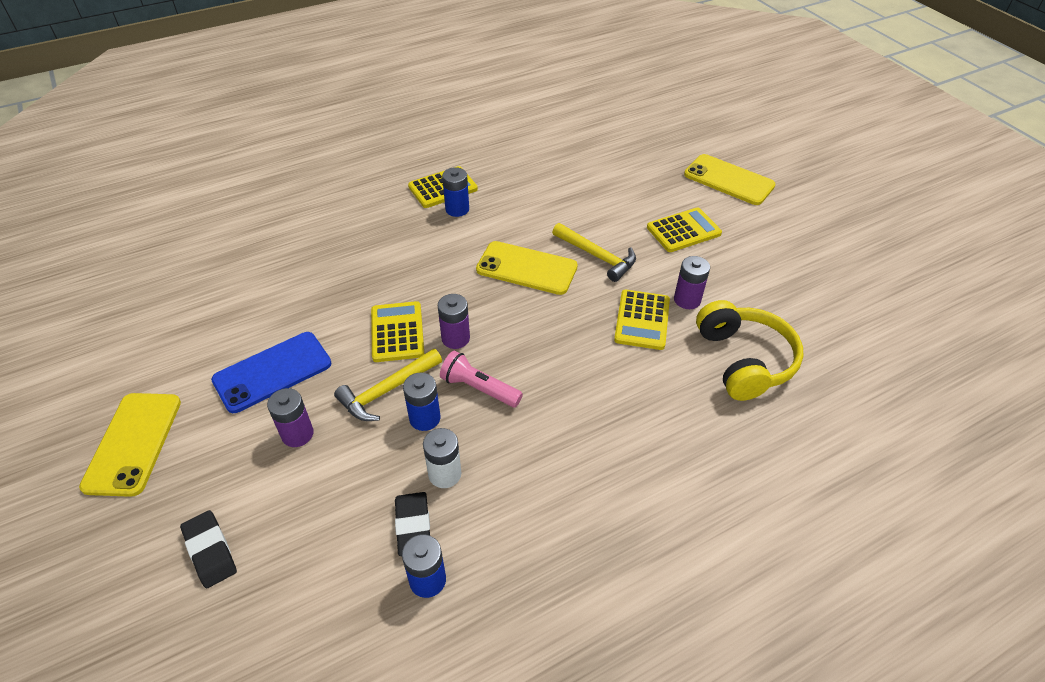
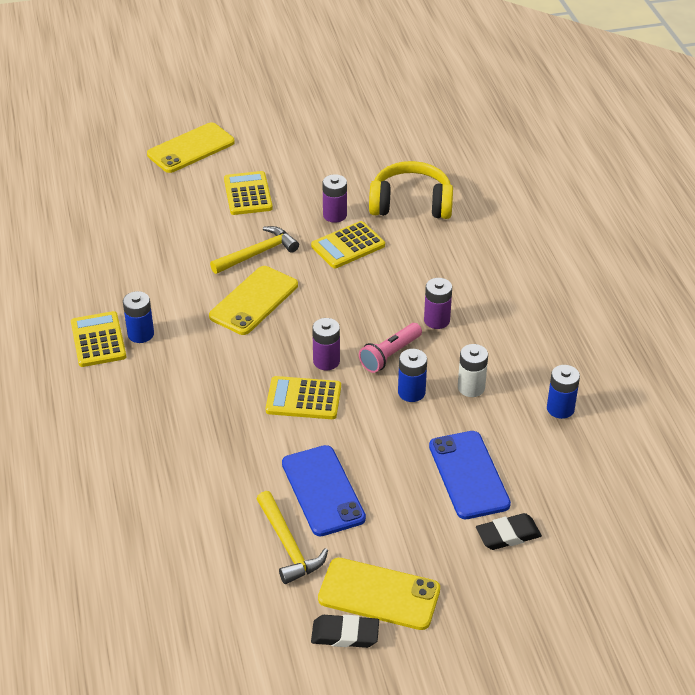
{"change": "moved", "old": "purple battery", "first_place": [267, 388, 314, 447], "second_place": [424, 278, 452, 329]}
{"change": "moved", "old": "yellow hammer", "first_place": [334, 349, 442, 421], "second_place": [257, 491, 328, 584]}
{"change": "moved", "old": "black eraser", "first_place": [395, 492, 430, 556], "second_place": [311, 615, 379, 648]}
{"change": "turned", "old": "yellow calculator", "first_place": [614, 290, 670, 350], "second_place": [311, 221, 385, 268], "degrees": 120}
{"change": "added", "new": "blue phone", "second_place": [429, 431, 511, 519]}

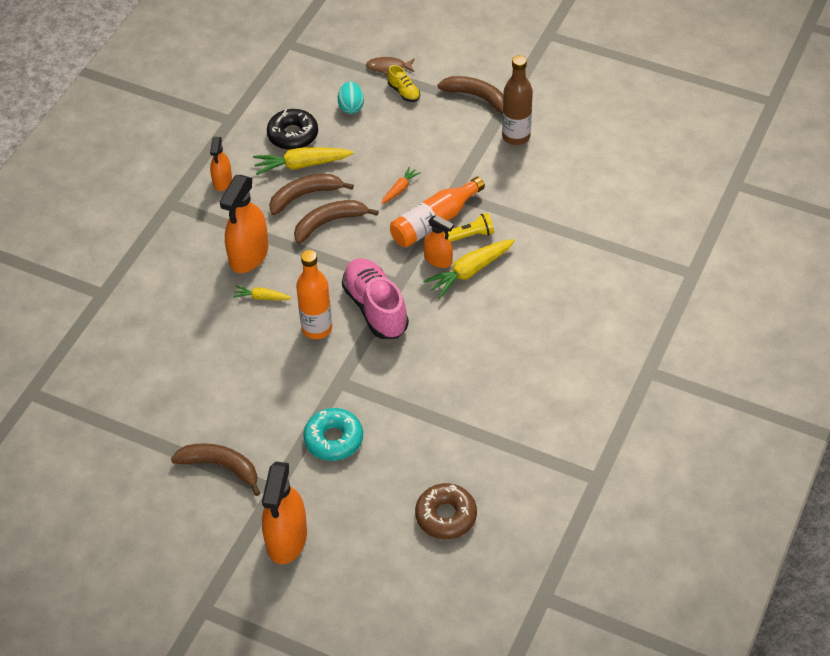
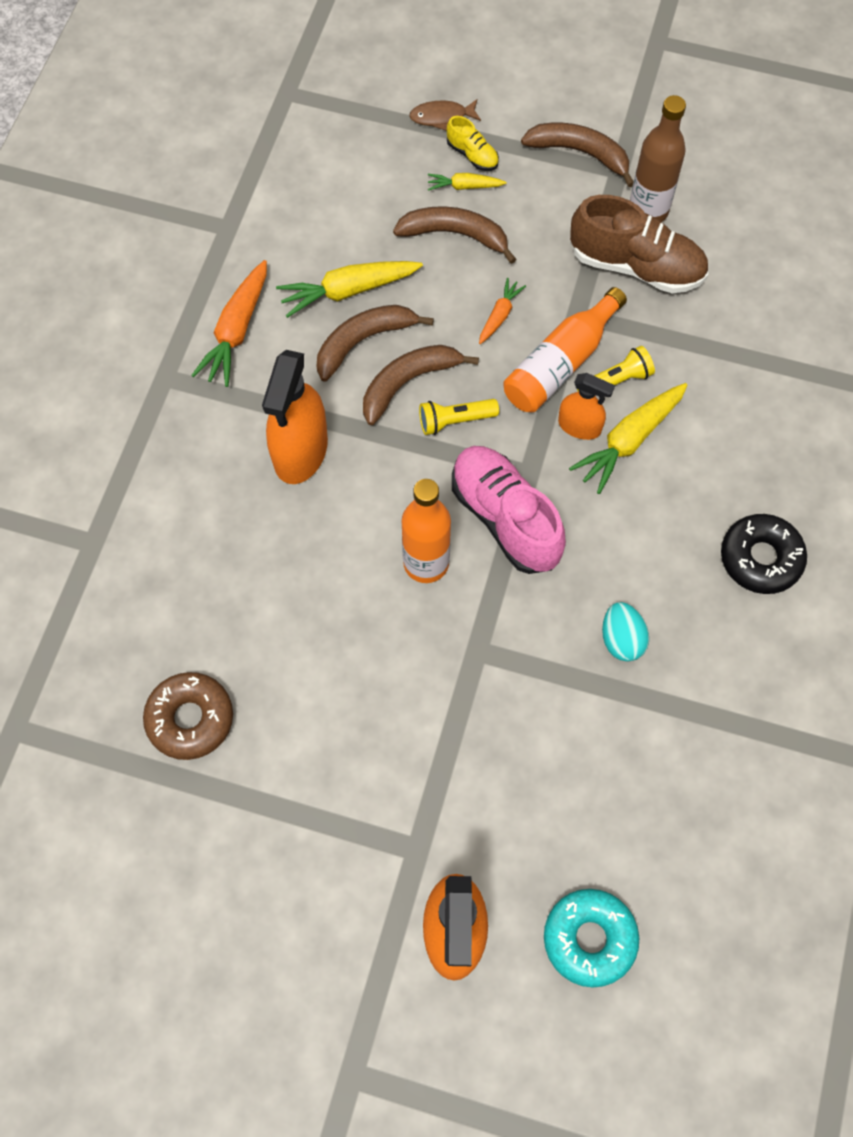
{"change": "moved", "old": "brown banana", "first_place": [171, 443, 260, 496], "second_place": [393, 206, 516, 264]}
{"change": "replaced", "old": "orange spray bottle", "new": "orange carrot", "first_place": [210, 137, 232, 191], "second_place": [191, 260, 267, 387]}
{"change": "moved", "old": "yellow carrot", "first_place": [233, 286, 292, 300], "second_place": [428, 173, 506, 191]}
{"change": "moved", "old": "black donut", "first_place": [267, 109, 318, 150], "second_place": [721, 514, 807, 594]}
{"change": "moved", "old": "turquoise donut", "first_place": [303, 408, 363, 461], "second_place": [544, 889, 639, 988]}
{"change": "moved", "old": "turquoise egg", "first_place": [338, 82, 364, 114], "second_place": [602, 602, 649, 662]}
{"change": "moved", "old": "brown donut", "first_place": [415, 483, 477, 539], "second_place": [143, 672, 233, 760]}
{"change": "added", "new": "yellow flashlight", "second_place": [419, 399, 499, 435]}
{"change": "added", "new": "brown shoe", "second_place": [570, 195, 708, 293]}

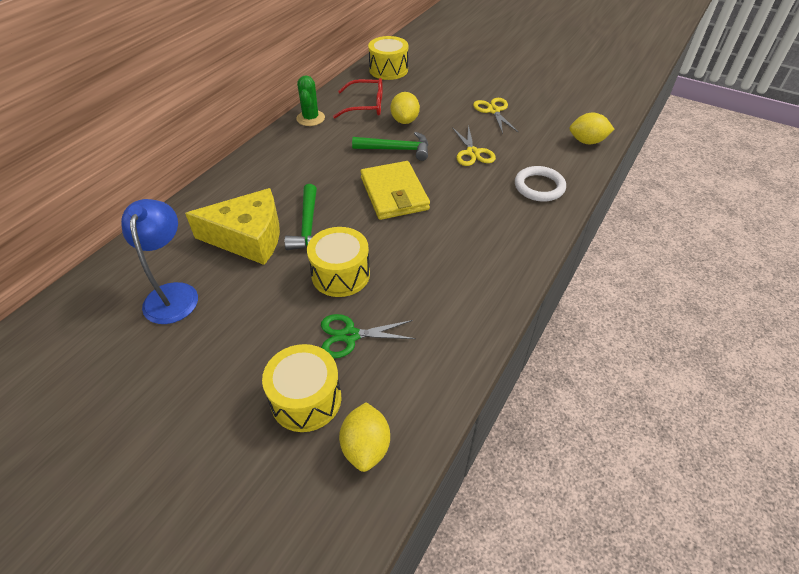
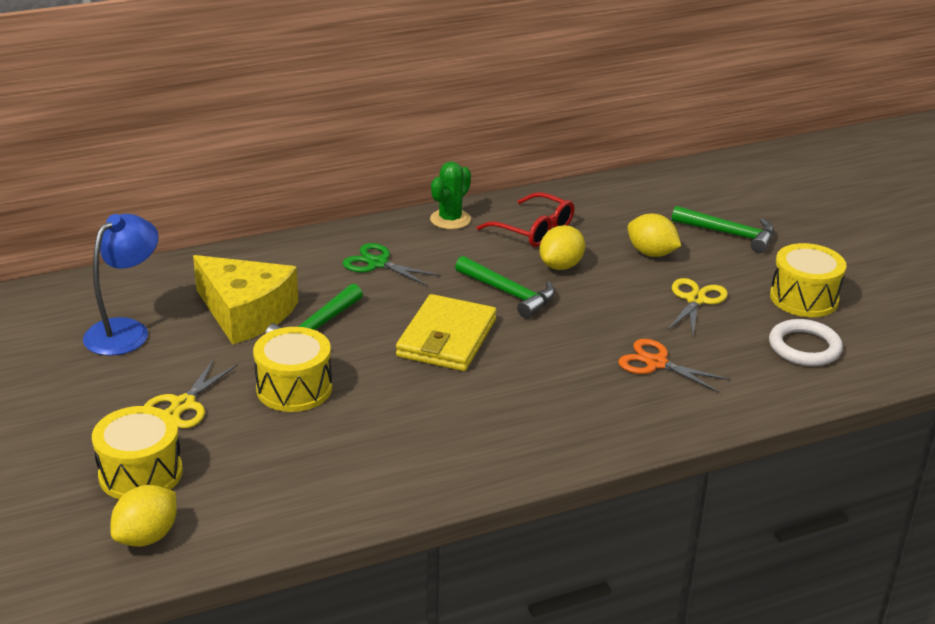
{"change": "moved", "old": "green scissors", "first_place": [321, 314, 416, 359], "second_place": [343, 243, 441, 286]}
{"change": "moved", "old": "yellow drum", "first_place": [368, 36, 408, 80], "second_place": [770, 243, 847, 317]}
{"change": "moved", "old": "yellow scissors", "first_place": [452, 125, 496, 166], "second_place": [144, 359, 238, 428]}
{"change": "moved", "old": "white ring", "first_place": [515, 166, 566, 202], "second_place": [769, 319, 843, 366]}
{"change": "moved", "old": "yellow lemon", "first_place": [570, 112, 614, 144], "second_place": [627, 214, 681, 257]}
{"change": "added", "new": "orange scissors", "second_place": [618, 339, 730, 393]}
{"change": "added", "new": "green hammer", "second_place": [672, 206, 774, 253]}

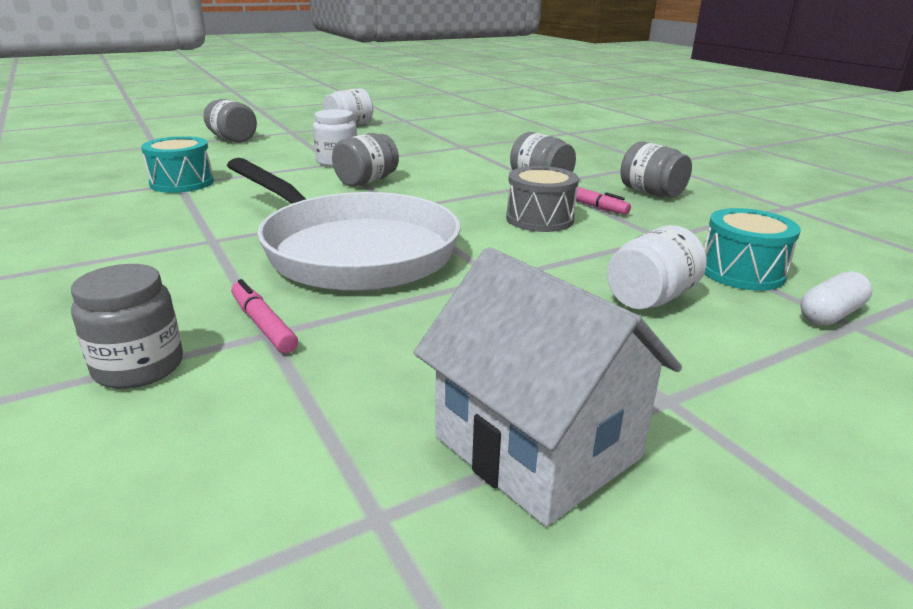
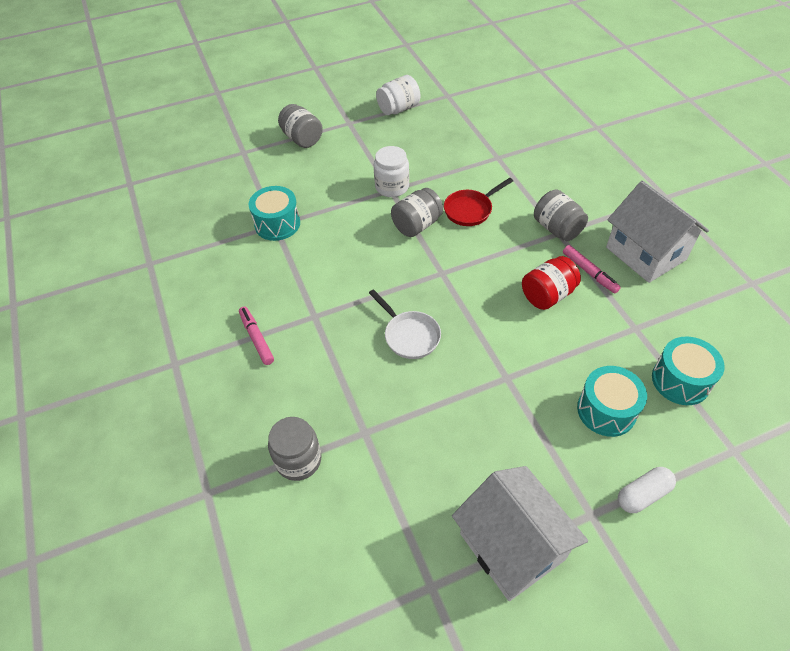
{"change": "resized", "old": "white pan", "first_place": [227, 158, 461, 291], "second_place": [369, 289, 441, 359], "factor": 0.42}
{"change": "moved", "old": "pink marker", "first_place": [231, 279, 298, 354], "second_place": [239, 307, 274, 365]}
{"change": "replaced", "old": "grey drum", "new": "red jar", "first_place": [506, 166, 579, 232], "second_place": [522, 256, 581, 310]}
{"change": "replaced", "old": "white jar", "new": "turquoise drum", "first_place": [607, 225, 707, 309], "second_place": [577, 366, 647, 437]}
{"change": "replaced", "old": "grey jar", "new": "white house", "first_place": [621, 141, 692, 197], "second_place": [606, 181, 709, 283]}
{"change": "moved", "old": "white capsule", "first_place": [800, 271, 872, 325], "second_place": [618, 467, 676, 513]}
{"change": "added", "new": "red pan", "second_place": [444, 178, 513, 226]}

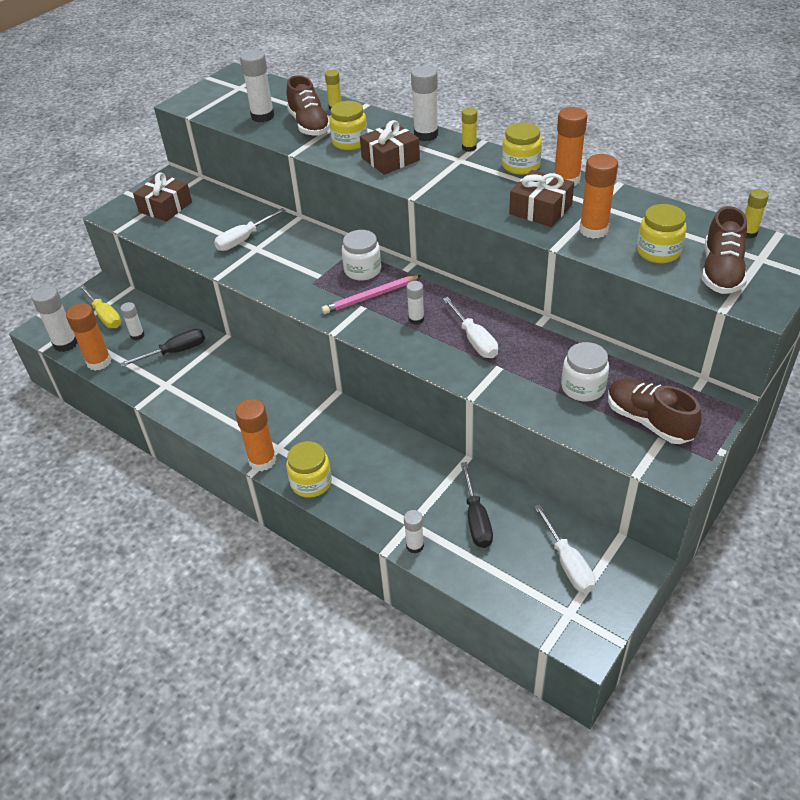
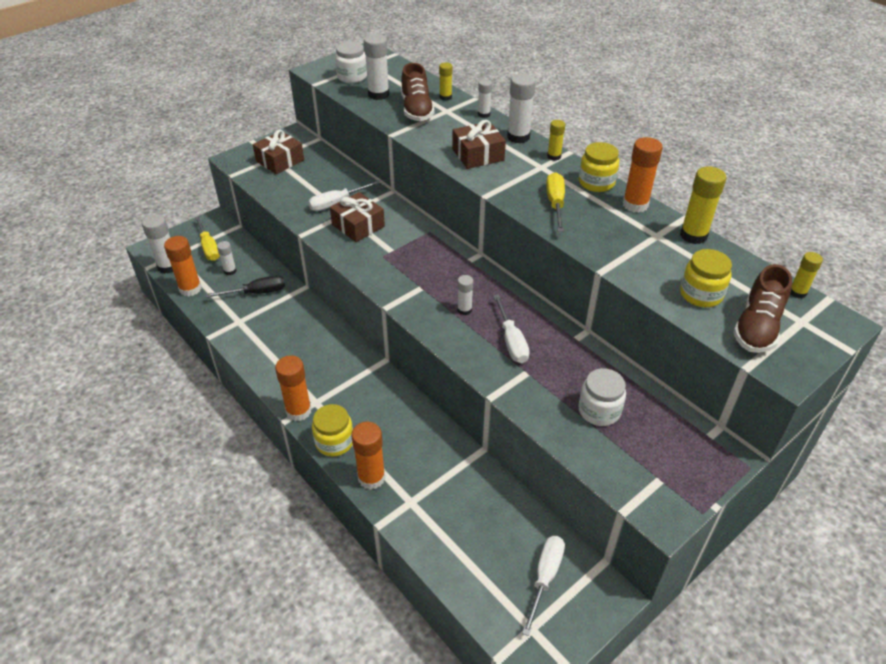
{"change": "removed", "old": "pink pencil", "first_place": [322, 275, 422, 314]}
{"change": "removed", "old": "yellow jar", "first_place": [329, 101, 368, 150]}
{"change": "moved", "old": "white jar", "first_place": [342, 230, 381, 281], "second_place": [335, 42, 367, 83]}
{"change": "moved", "old": "white glue stick", "first_place": [404, 510, 424, 554], "second_place": [478, 79, 492, 118]}
{"change": "removed", "old": "black screwdriver", "first_place": [461, 462, 493, 548]}
{"change": "moved", "old": "brown gift", "first_place": [509, 170, 574, 227], "second_place": [330, 192, 385, 242]}
{"change": "turned", "old": "white screwdriver", "first_place": [534, 504, 595, 593], "second_place": [522, 536, 565, 636], "degrees": -150}
{"change": "moved", "old": "orange glue stick", "first_place": [579, 154, 618, 239], "second_place": [351, 422, 385, 490]}
{"change": "removed", "old": "brown shoe", "first_place": [608, 378, 702, 444]}
{"change": "added", "new": "yellow screwdriver", "second_place": [546, 172, 565, 232]}
{"change": "added", "new": "yellow glue stick", "second_place": [680, 166, 726, 244]}

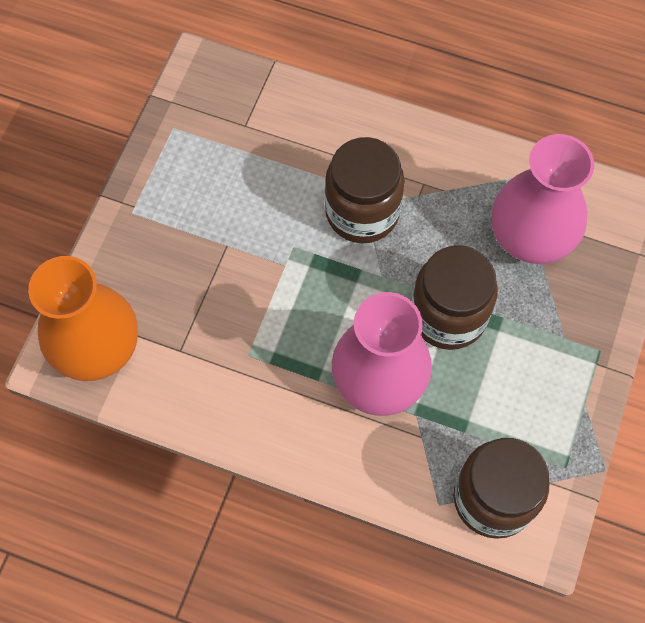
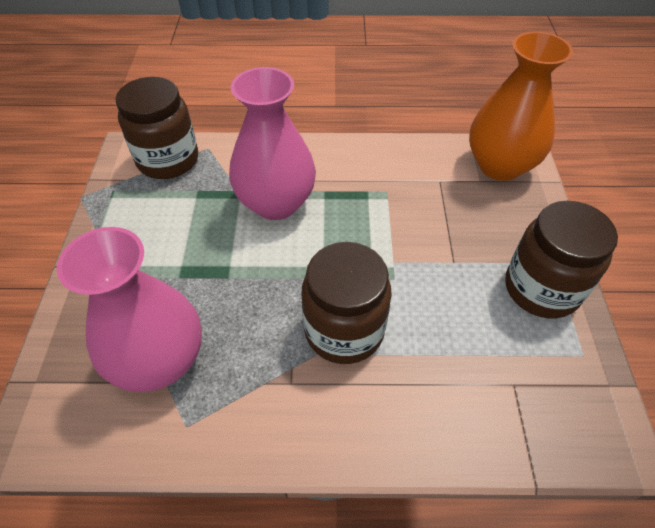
{"change": "moved", "old": "brown jar", "first_place": [412, 245, 498, 350], "second_place": [505, 201, 618, 319]}

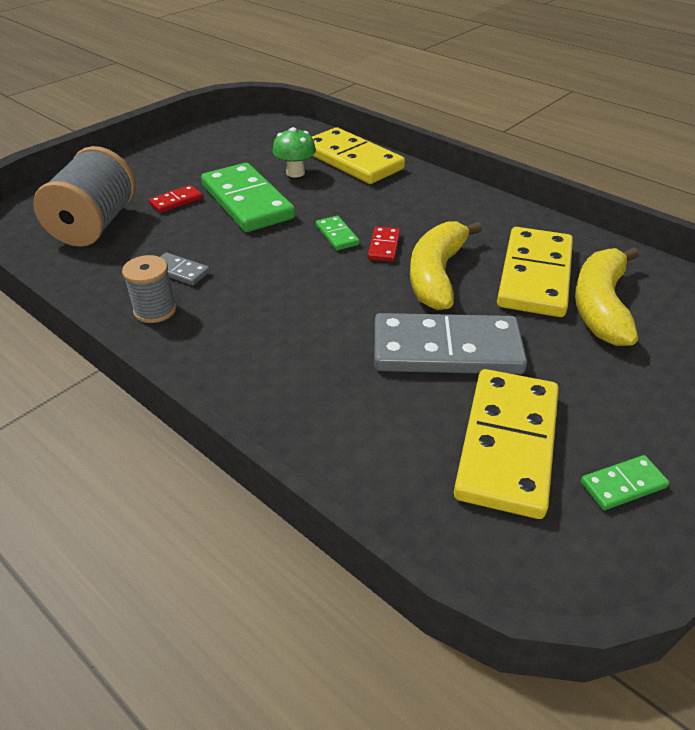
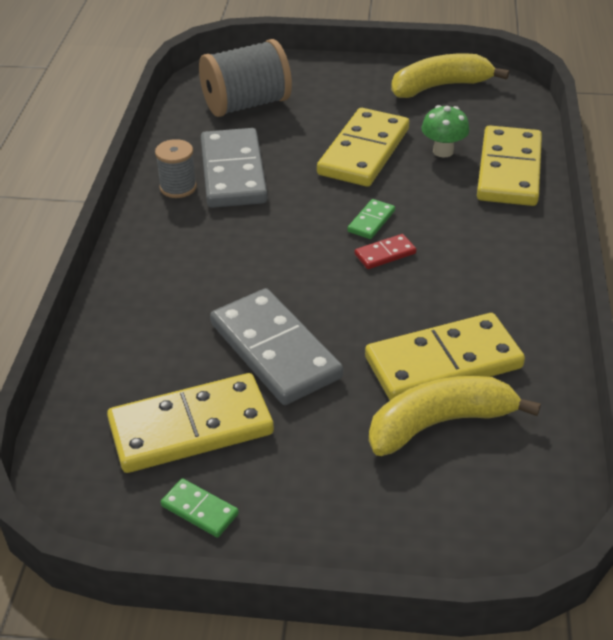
{"change": "removed", "old": "red domino", "first_place": [149, 185, 203, 213]}
{"change": "resized", "old": "grey domino", "first_place": [160, 252, 210, 285], "second_place": [201, 128, 267, 208], "factor": 2.27}
{"change": "recoloured", "old": "green domino", "new": "yellow domino", "first_place": [201, 163, 295, 232], "second_place": [317, 108, 409, 187]}
{"change": "moved", "old": "yellow banana", "first_place": [410, 221, 482, 310], "second_place": [391, 54, 509, 98]}

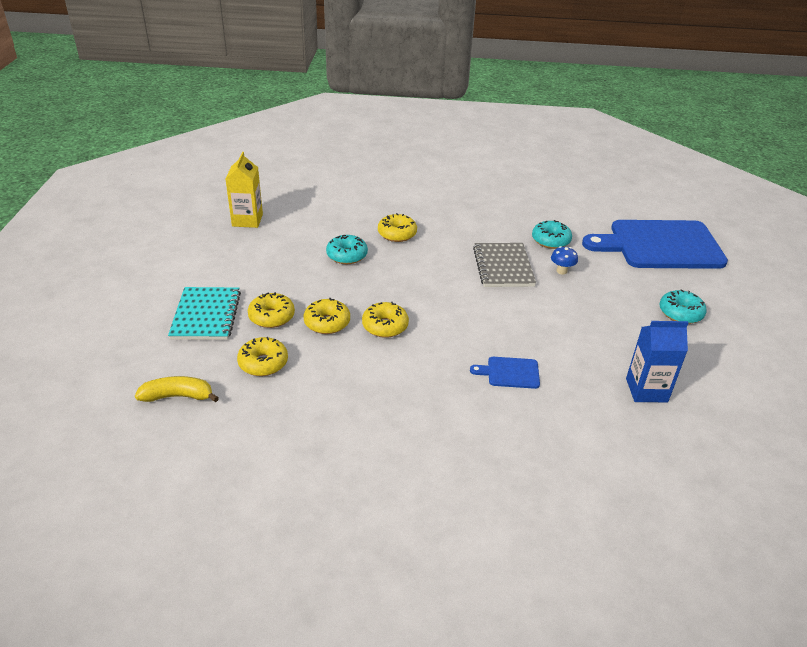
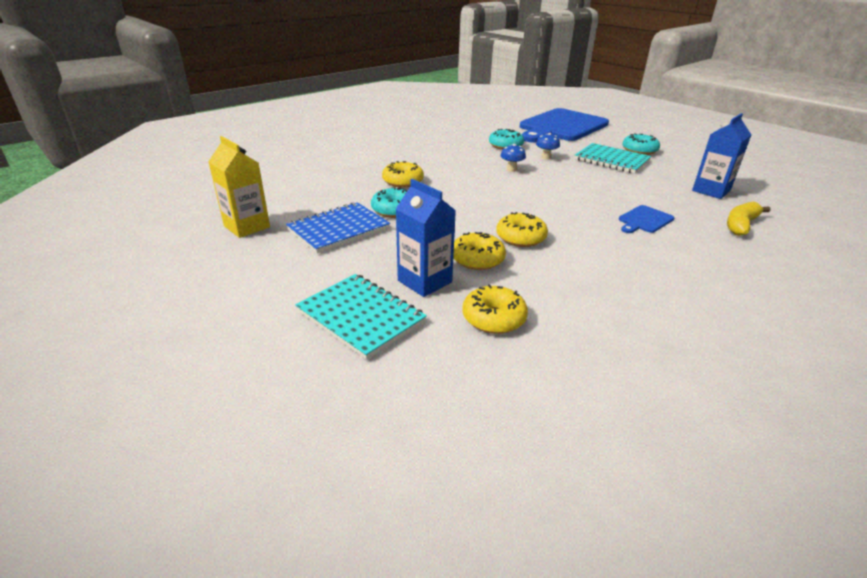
{"change": "moved", "old": "yellow banana", "first_place": [135, 376, 219, 402], "second_place": [727, 201, 771, 236]}
{"change": "replaced", "old": "yellow donut", "new": "blue carton", "first_place": [248, 292, 295, 328], "second_place": [396, 179, 456, 297]}
{"change": "replaced", "old": "grey notebook", "new": "blue mushroom", "first_place": [473, 243, 536, 287], "second_place": [501, 144, 526, 172]}
{"change": "added", "new": "blue notebook", "second_place": [286, 202, 390, 253]}
{"change": "added", "new": "turquoise notebook", "second_place": [575, 143, 651, 174]}

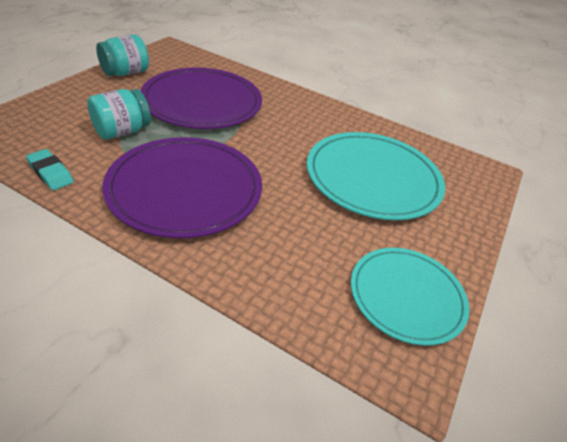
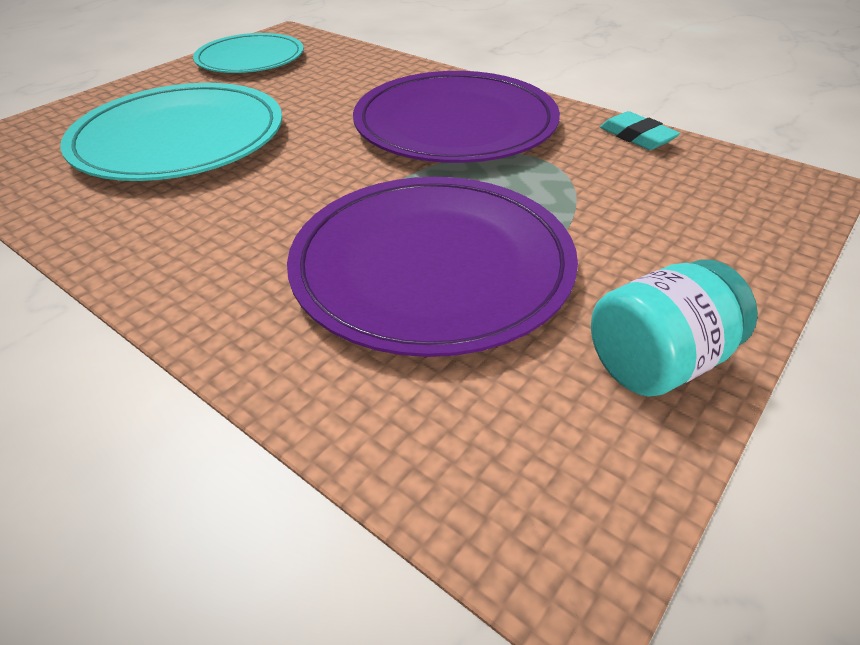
{"change": "removed", "old": "turquoise jar", "first_place": [87, 89, 151, 139]}

